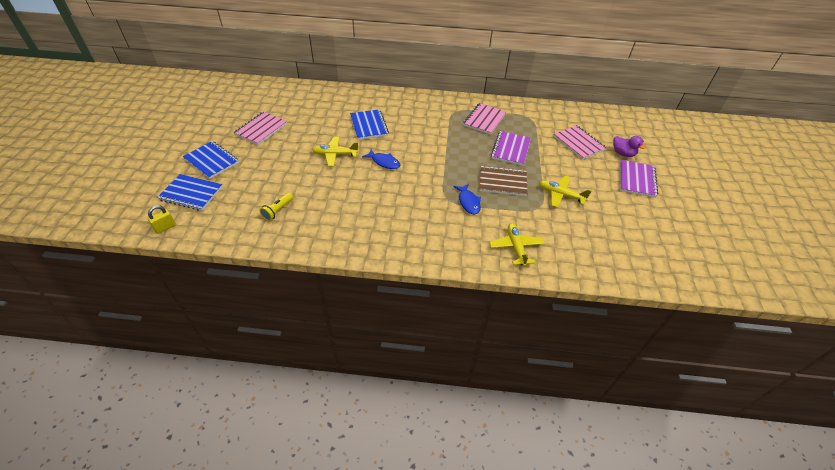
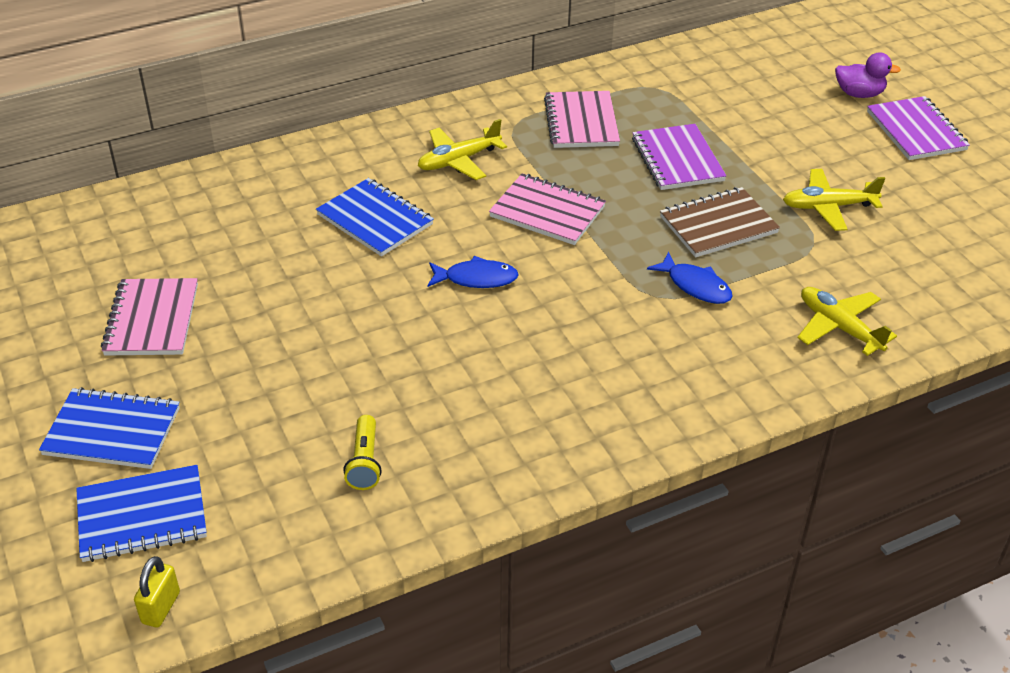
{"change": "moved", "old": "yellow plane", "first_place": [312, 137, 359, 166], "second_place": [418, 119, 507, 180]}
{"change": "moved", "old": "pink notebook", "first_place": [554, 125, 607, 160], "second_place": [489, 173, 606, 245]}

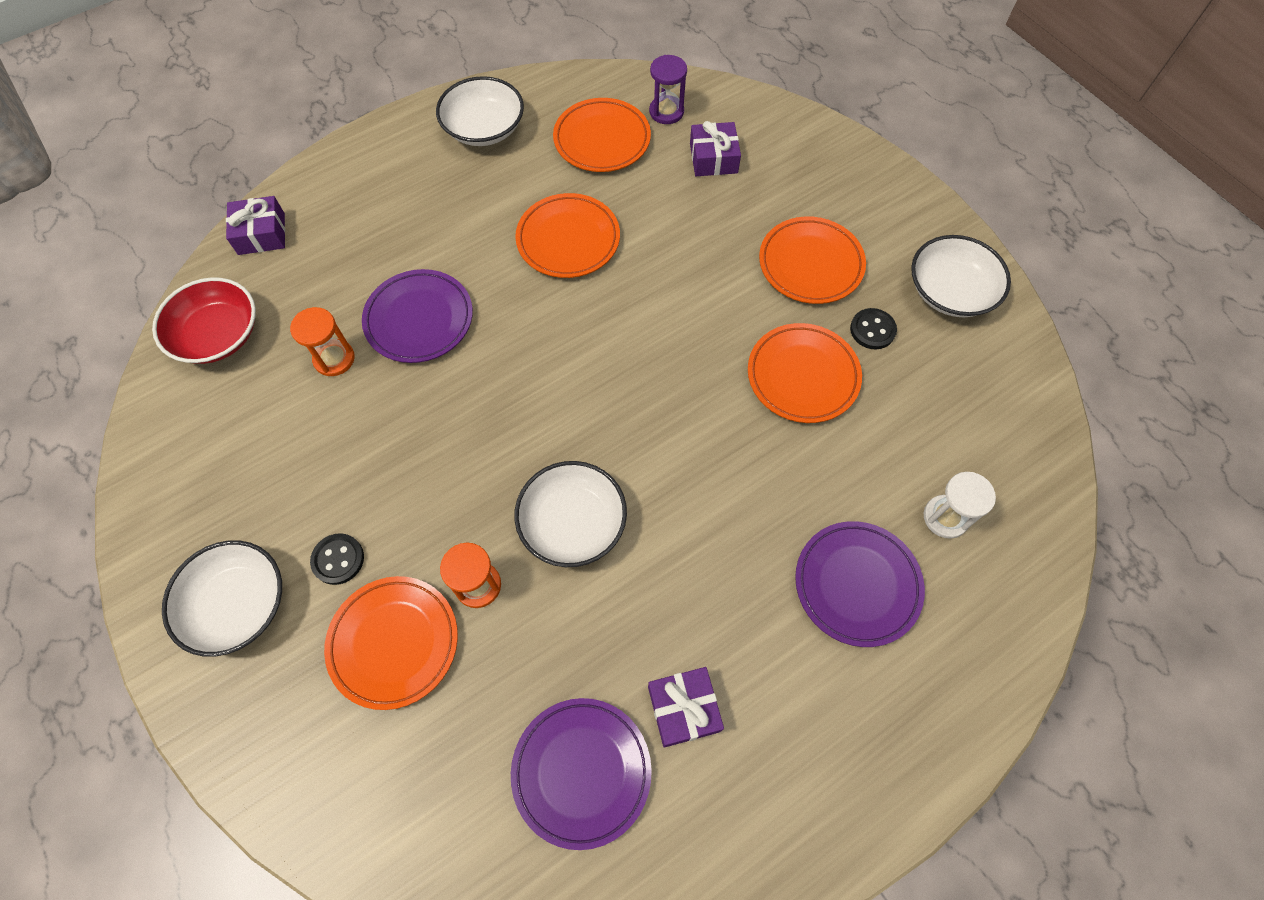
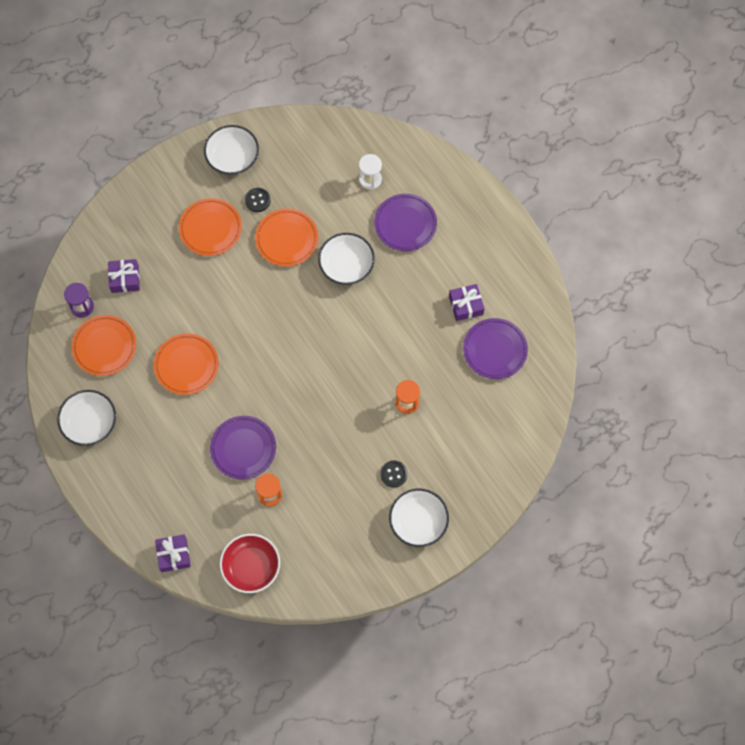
{"change": "removed", "old": "orange plate", "first_place": [324, 576, 458, 710]}
{"change": "moved", "old": "white bowl", "first_place": [514, 461, 627, 567], "second_place": [318, 233, 375, 285]}

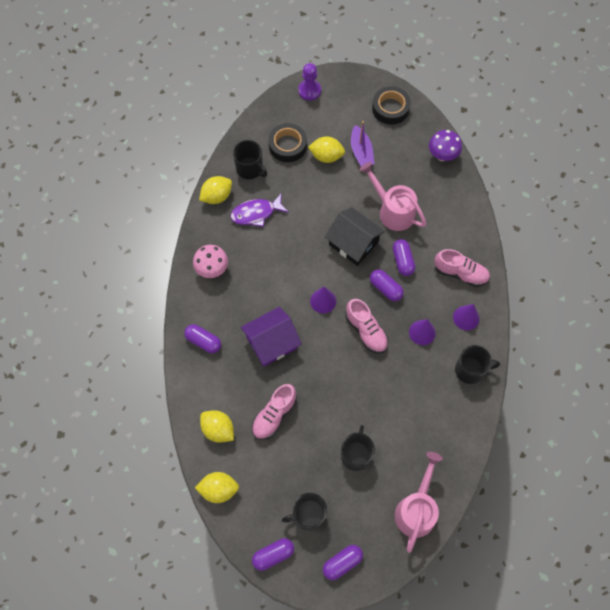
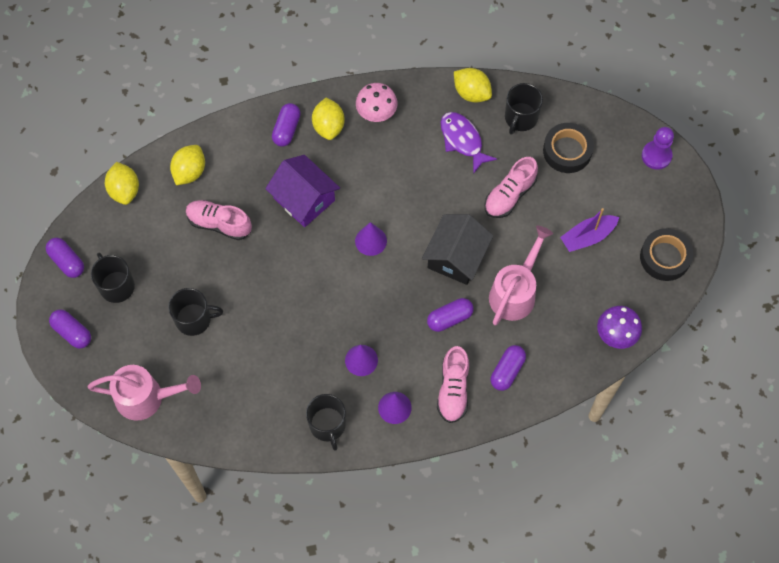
{"change": "moved", "old": "yellow lemon", "first_place": [308, 136, 345, 163], "second_place": [312, 97, 345, 140]}
{"change": "moved", "old": "pink shoe", "first_place": [346, 299, 388, 354], "second_place": [485, 157, 538, 218]}
{"change": "moved", "old": "purple capsule", "first_place": [370, 269, 404, 301], "second_place": [491, 345, 526, 391]}

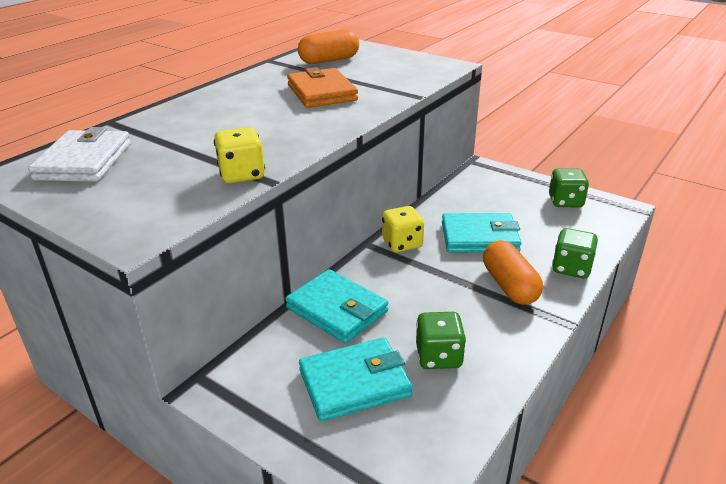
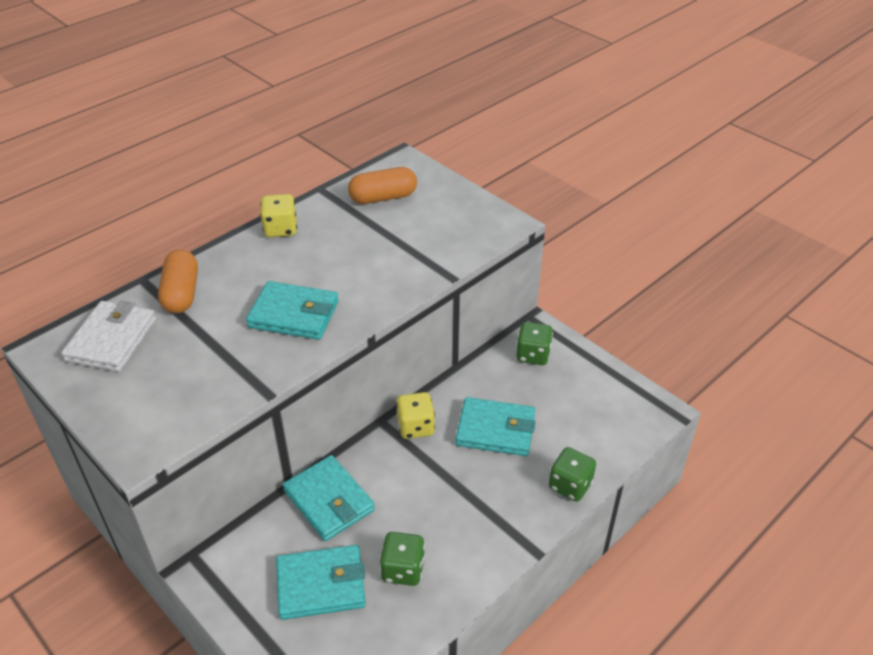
{"change": "moved", "old": "yellow dice", "first_place": [214, 127, 265, 183], "second_place": [260, 194, 297, 237]}
{"change": "removed", "old": "orange wallet", "first_place": [287, 67, 358, 108]}
{"change": "moved", "old": "orange capsule", "first_place": [483, 240, 543, 305], "second_place": [158, 249, 198, 313]}
{"change": "moved", "old": "green dice", "first_place": [549, 168, 589, 207], "second_place": [516, 322, 553, 365]}
{"change": "added", "new": "turquoise wallet", "second_place": [246, 281, 339, 340]}

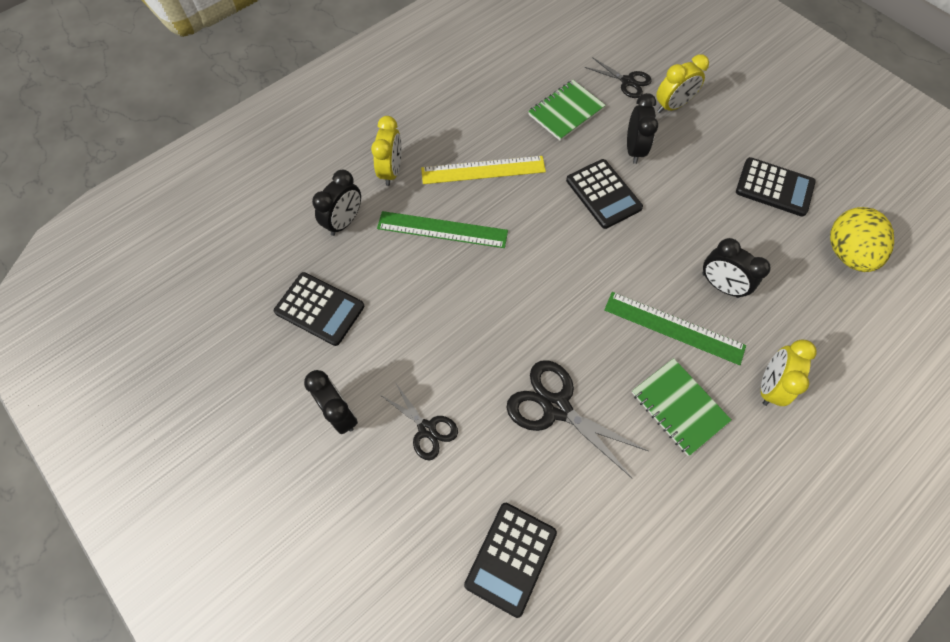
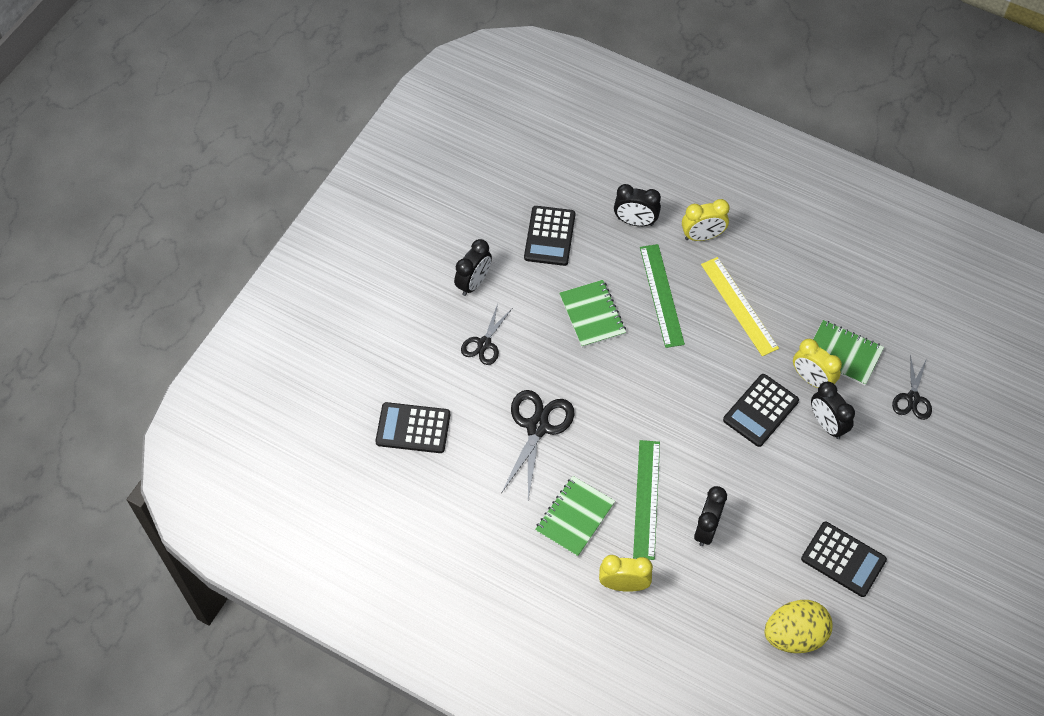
{"change": "turned", "old": "black clock", "first_place": [627, 93, 658, 164], "second_place": [811, 382, 855, 439], "degrees": 75}
{"change": "moved", "old": "yellow clock", "first_place": [656, 54, 709, 113], "second_place": [793, 339, 842, 388]}
{"change": "turned", "old": "black calculator", "first_place": [736, 157, 816, 217], "second_place": [801, 522, 887, 597], "degrees": -60}
{"change": "added", "new": "green notebook", "second_place": [559, 280, 626, 348]}

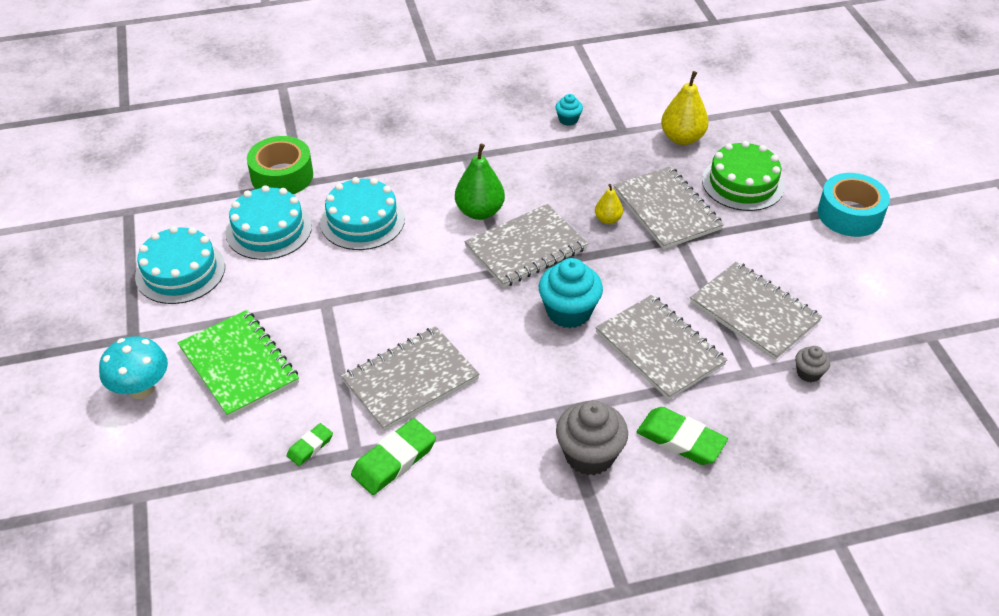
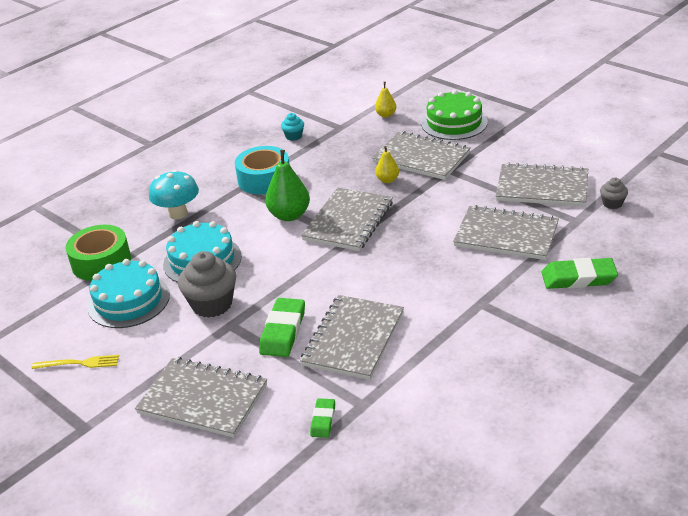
{"change": "moved", "old": "turquoise mushroom", "first_place": [99, 336, 168, 399], "second_place": [149, 170, 199, 219]}
{"change": "replaced", "old": "turquoise cake", "new": "yellow fork", "first_place": [135, 226, 225, 304], "second_place": [32, 355, 119, 369]}
{"change": "recoloured", "old": "green notebook", "new": "grey notebook", "first_place": [178, 310, 299, 418], "second_place": [135, 357, 267, 438]}
{"change": "moved", "old": "green eraser", "first_place": [351, 418, 436, 495], "second_place": [259, 298, 305, 357]}
{"change": "removed", "old": "turquoise cupcake", "first_place": [539, 258, 603, 328]}
{"change": "moved", "old": "grey cupcake", "first_place": [556, 400, 628, 475], "second_place": [178, 251, 236, 318]}
{"change": "resized", "old": "yellow pear", "first_place": [661, 71, 709, 145], "second_place": [375, 82, 396, 118], "factor": 0.56}
{"change": "moved", "old": "turquoise tape", "first_place": [818, 173, 890, 237], "second_place": [235, 146, 289, 194]}

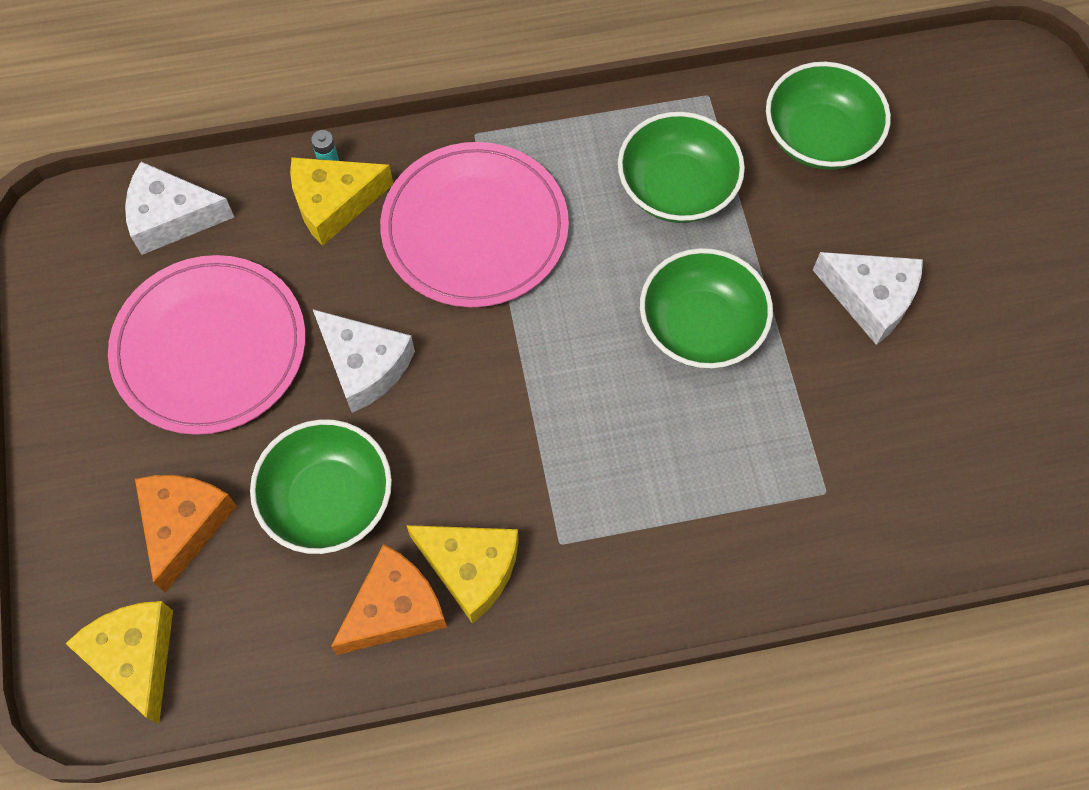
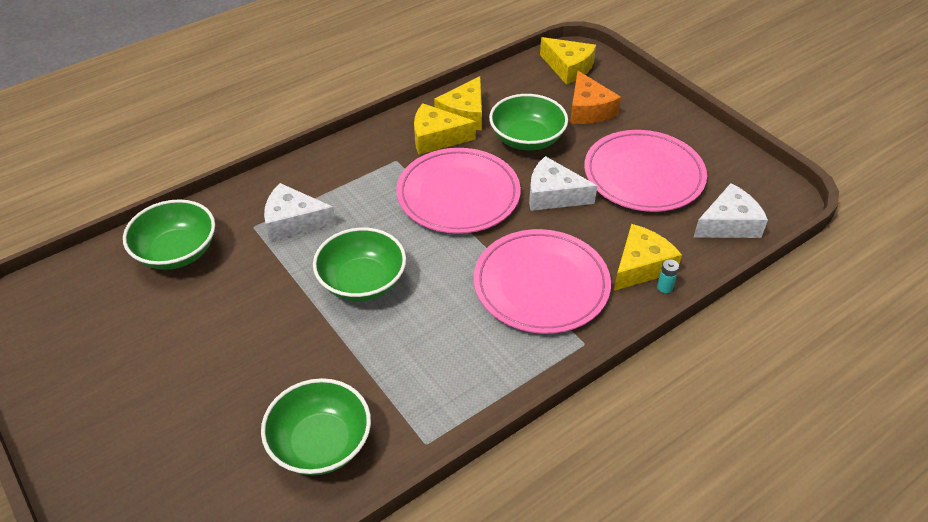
{"change": "recoloured", "old": "orange cheese", "new": "yellow cheese", "first_place": [331, 544, 447, 655], "second_place": [434, 76, 482, 130]}
{"change": "moved", "old": "green bowl", "first_place": [618, 112, 745, 223], "second_place": [123, 199, 215, 270]}
{"change": "moved", "old": "white cheese", "first_place": [813, 252, 923, 345], "second_place": [264, 183, 336, 242]}
{"change": "added", "new": "pink plate", "second_place": [396, 148, 521, 234]}

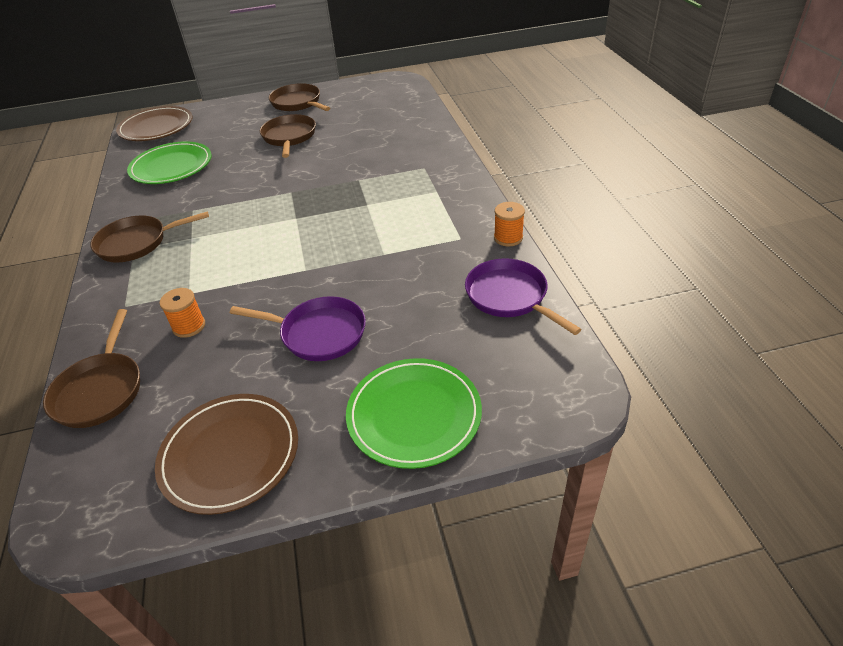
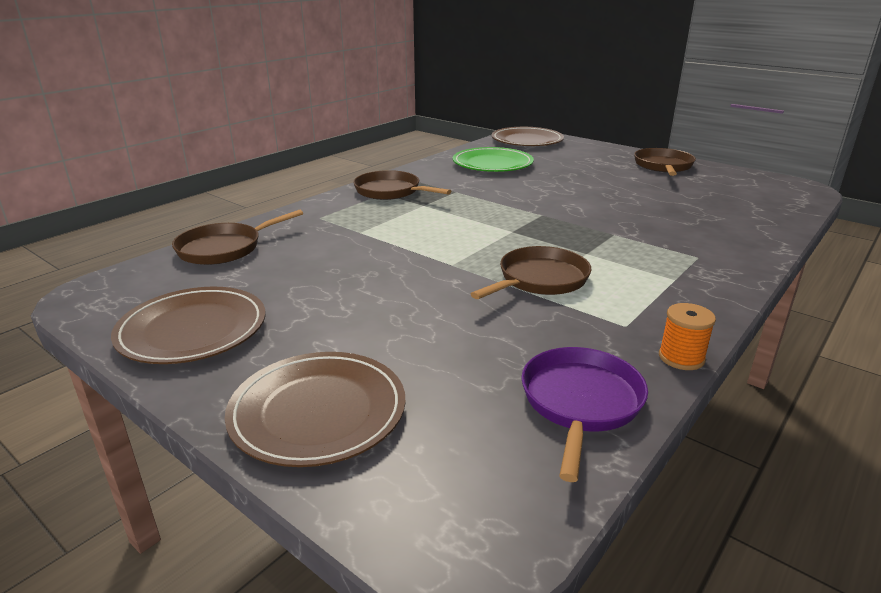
{"change": "removed", "old": "orange spool", "first_place": [160, 288, 205, 338]}
{"change": "removed", "old": "purple pan", "first_place": [230, 296, 366, 361]}
{"change": "moved", "old": "brown pan", "first_place": [260, 114, 316, 158], "second_place": [471, 246, 591, 299]}
{"change": "recoloured", "old": "green plate", "new": "brown plate", "first_place": [346, 358, 482, 469], "second_place": [225, 352, 406, 467]}

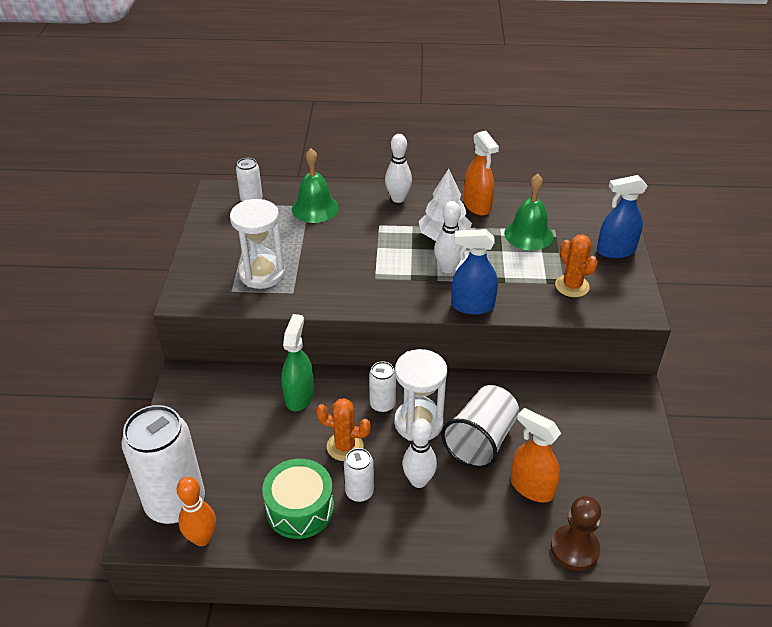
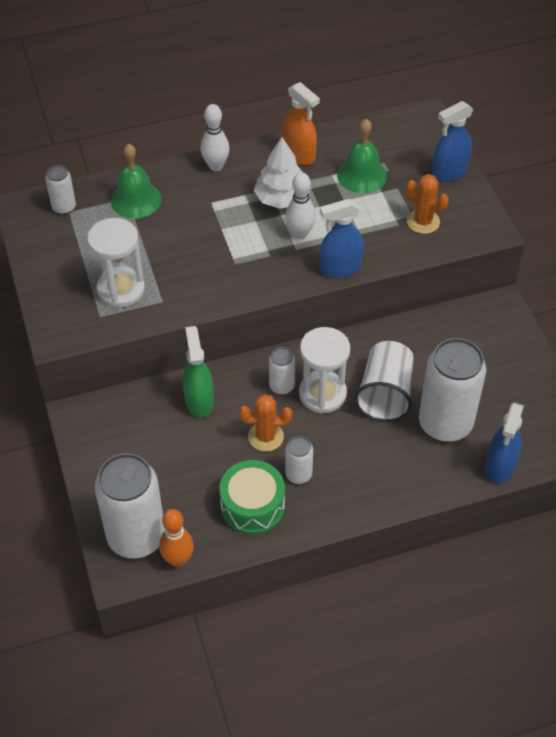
{"change": "removed", "old": "white bowling pin", "first_place": [402, 419, 437, 488]}
{"change": "replaced", "old": "orange spray bottle", "new": "white can", "first_place": [511, 408, 561, 503], "second_place": [419, 338, 486, 442]}
{"change": "replaced", "old": "brown pawn", "new": "blue spray bottle", "first_place": [551, 496, 601, 571], "second_place": [485, 403, 524, 483]}

